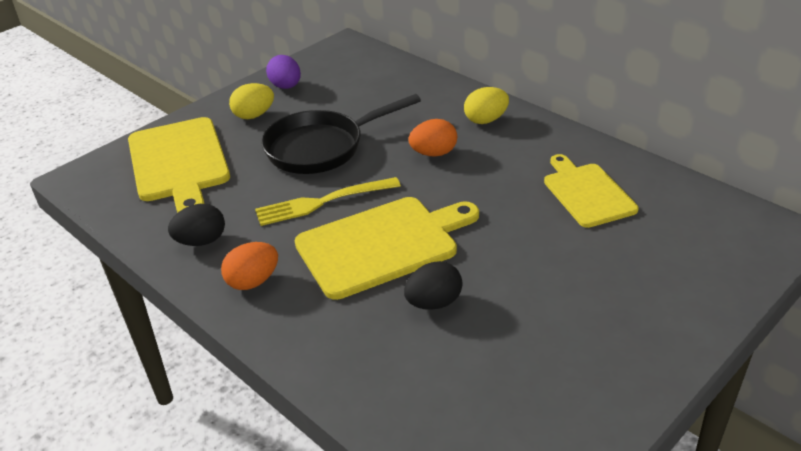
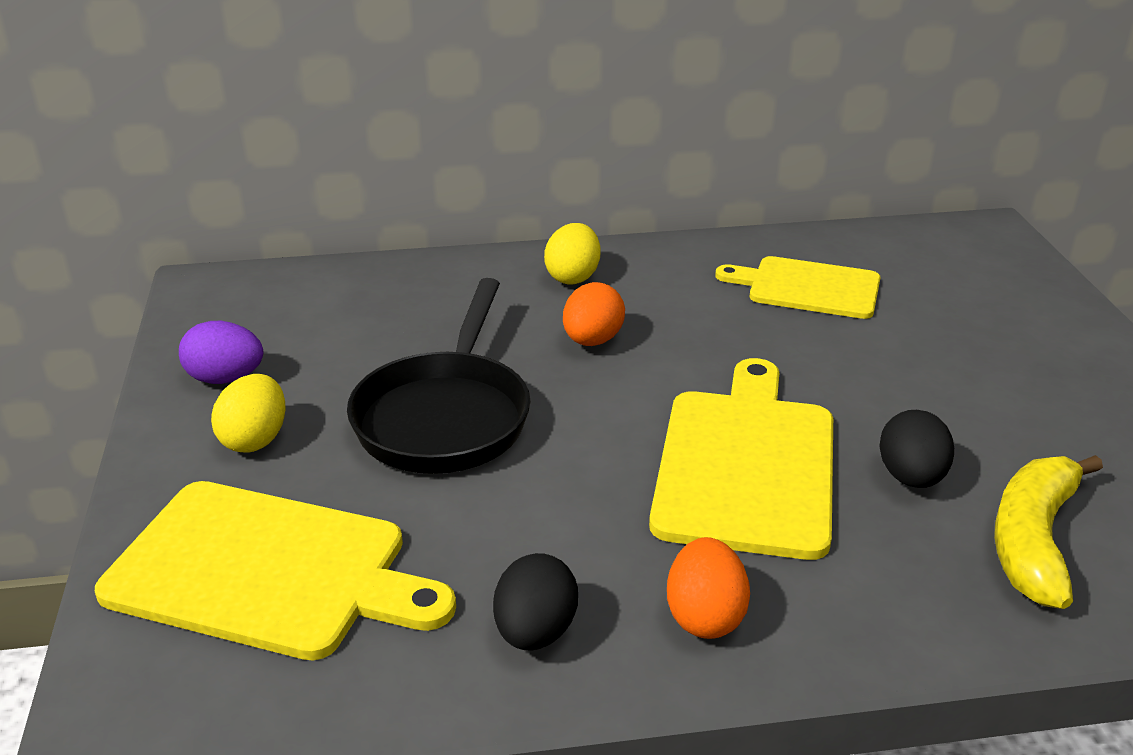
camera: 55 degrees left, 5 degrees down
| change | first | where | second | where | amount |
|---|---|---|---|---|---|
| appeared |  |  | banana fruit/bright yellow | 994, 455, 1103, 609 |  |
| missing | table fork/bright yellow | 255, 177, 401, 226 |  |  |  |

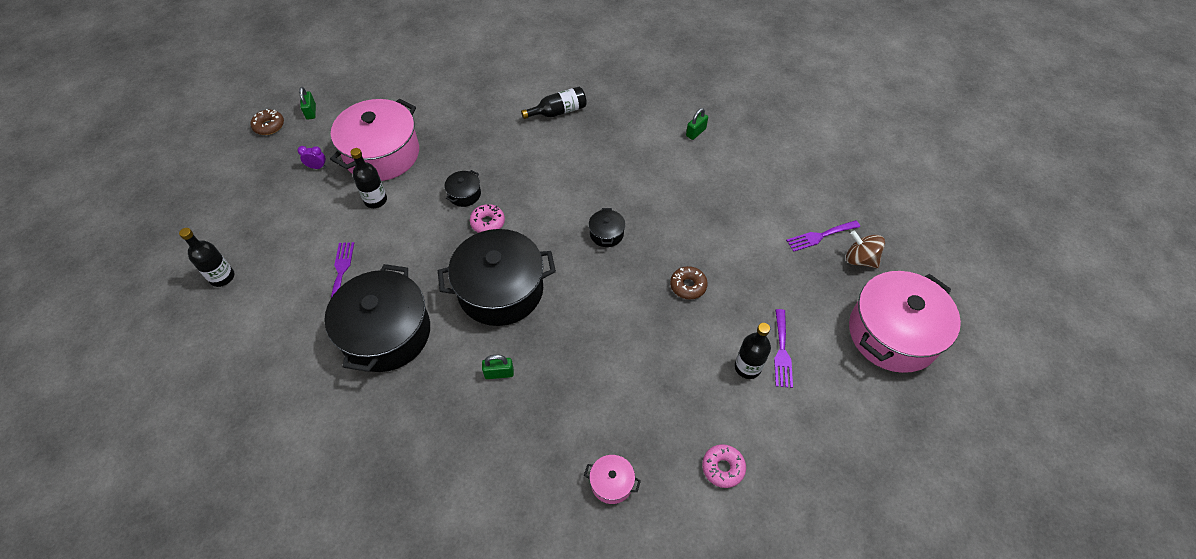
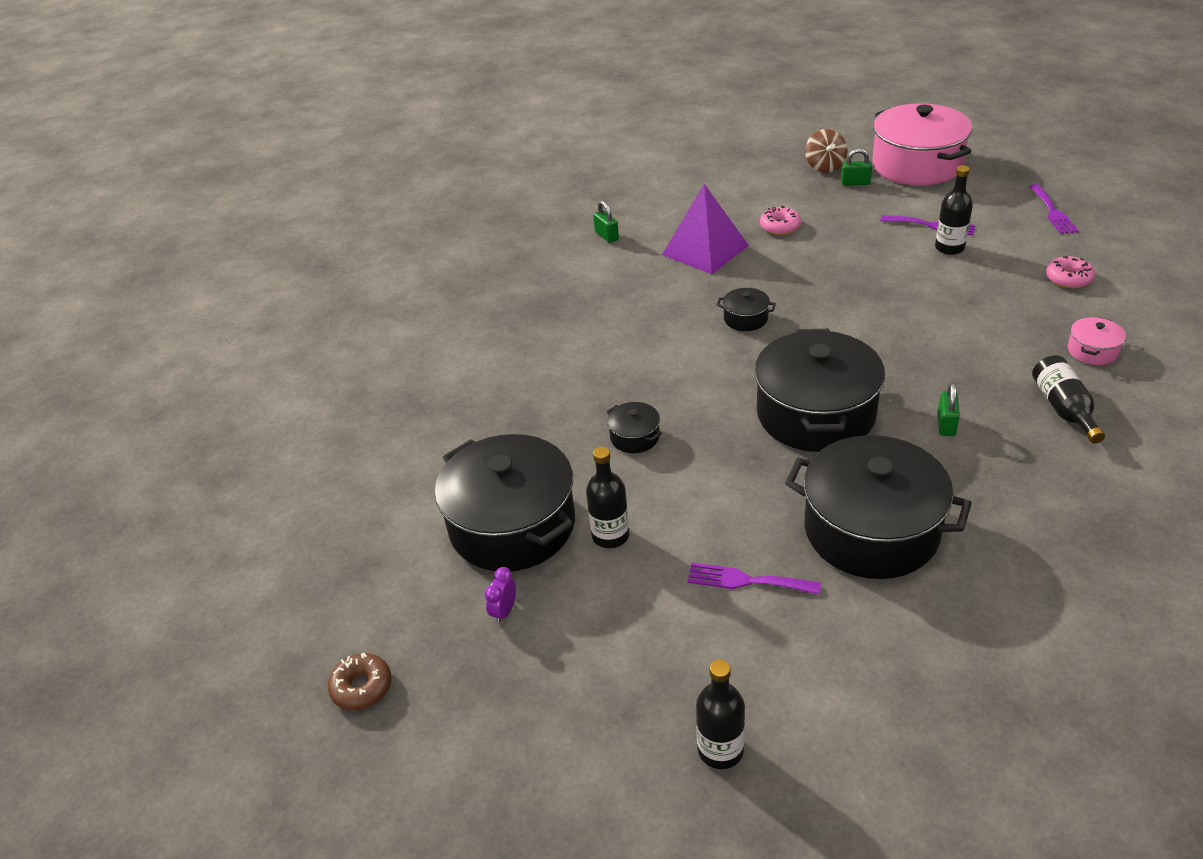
camera: 70 degrees left, 15 degrees down
| change | first | where | second | where | amount |
|---|---|---|---|---|---|
| colour | stockpot/rosy | 330, 99, 419, 181 | stockpot/jet-black | 435, 434, 575, 571 |  |
| appeared |  |  | pyramid/violet | 662, 184, 749, 274 |  |
| relocated | donut/rosy | 470, 204, 505, 233 |  | 760, 206, 801, 235 |  |
| spun | spinning top/dark brown | 846, 231, 885, 268 |  | 805, 129, 847, 173 | 60 degrees counterclockwise |
| relocated | padlock/green | 299, 87, 316, 120 |  | 841, 148, 872, 186 |  |
| relocated | table fork/violet | 786, 220, 860, 252 |  | 1029, 184, 1079, 234 |  |
| relocated | bottle/jet-black | 521, 87, 587, 119 |  | 1032, 355, 1105, 444 |  |
| missing | donut/dark brown | 670, 266, 708, 300 |  |  |  |

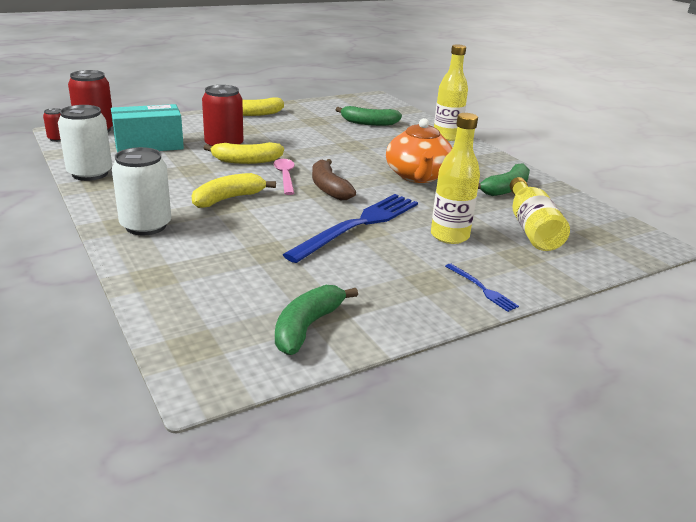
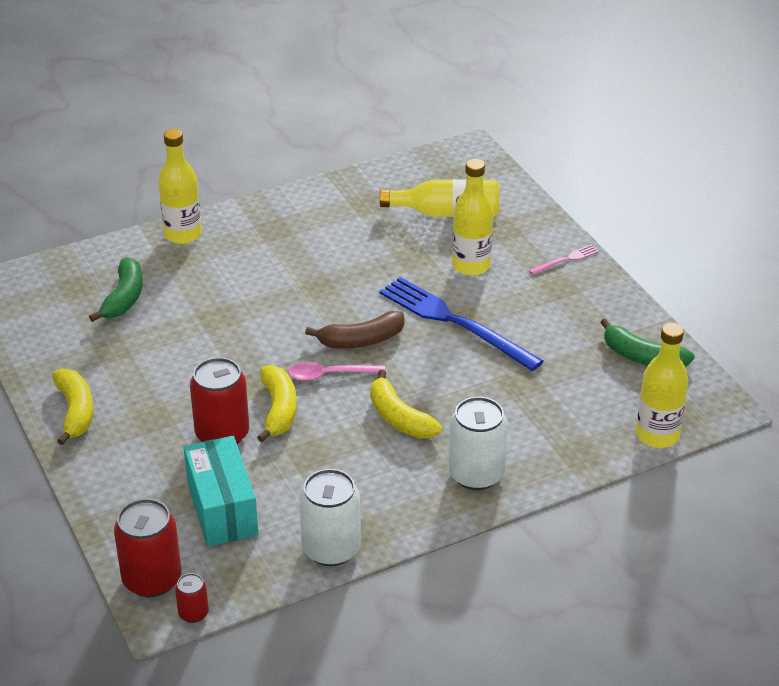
camera: 85 degrees left, 10 degrees up
| change | first | where | second | where | amount |
|---|---|---|---|---|---|
| colour | table fork/blue | 445, 263, 519, 312 | table fork/rosy | 529, 244, 599, 275 |  |
| appeared |  |  | bottle/bright yellow | 636, 323, 688, 448 |  |
| missing | tea pot/bright orange | 386, 118, 452, 183 |  |  |  |
| missing | banana fruit/green | 478, 163, 530, 196 |  |  |  |

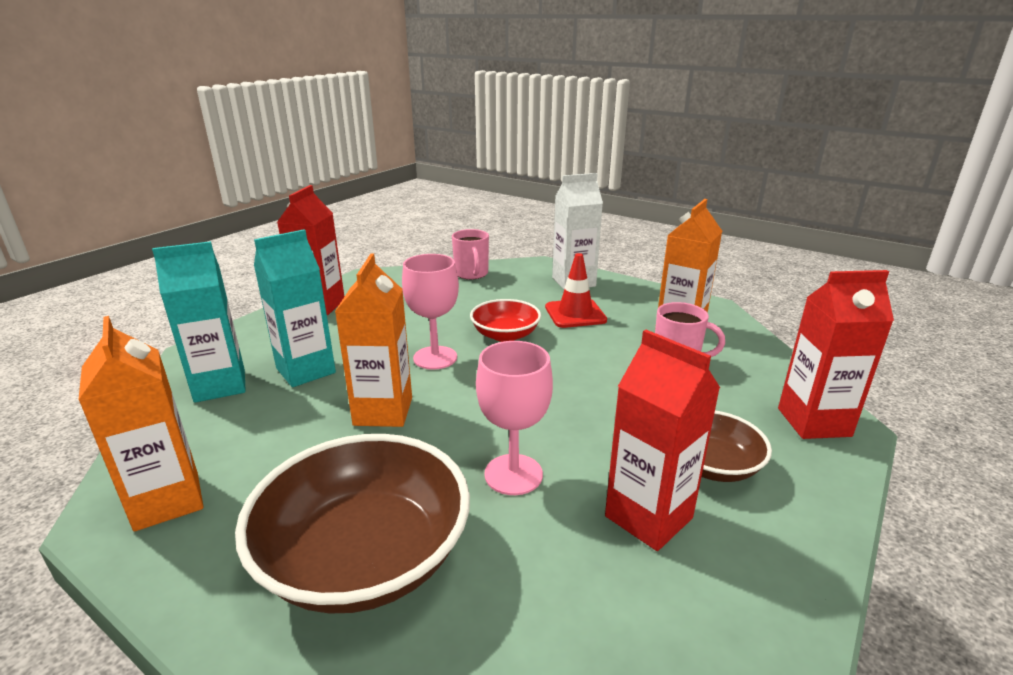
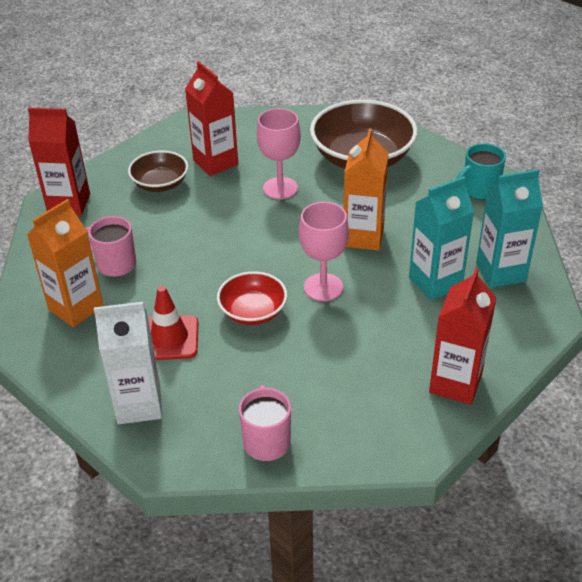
camera: 170 degrees left, 15 degrees up
| change | first | where | second | where | amount |
|---|---|---|---|---|---|
| exchanged | carton/bright orange | 78, 316, 203, 532 | tea mug/aqua | 456, 143, 506, 200 |  |

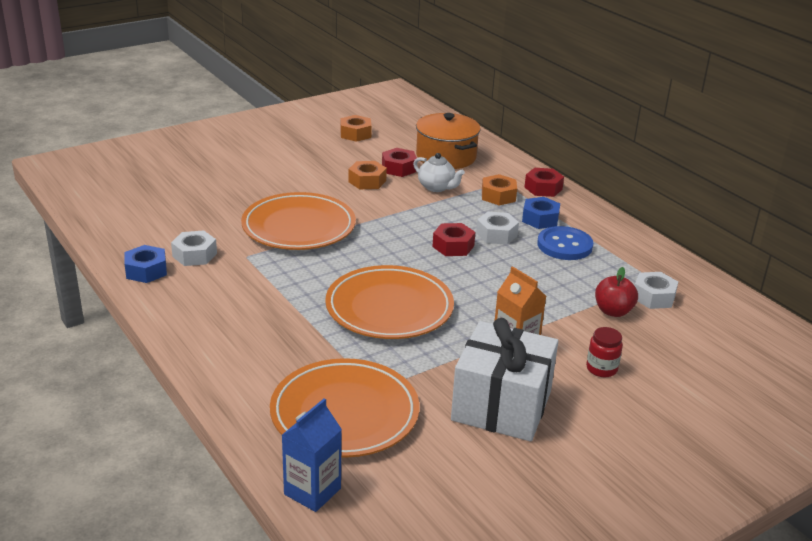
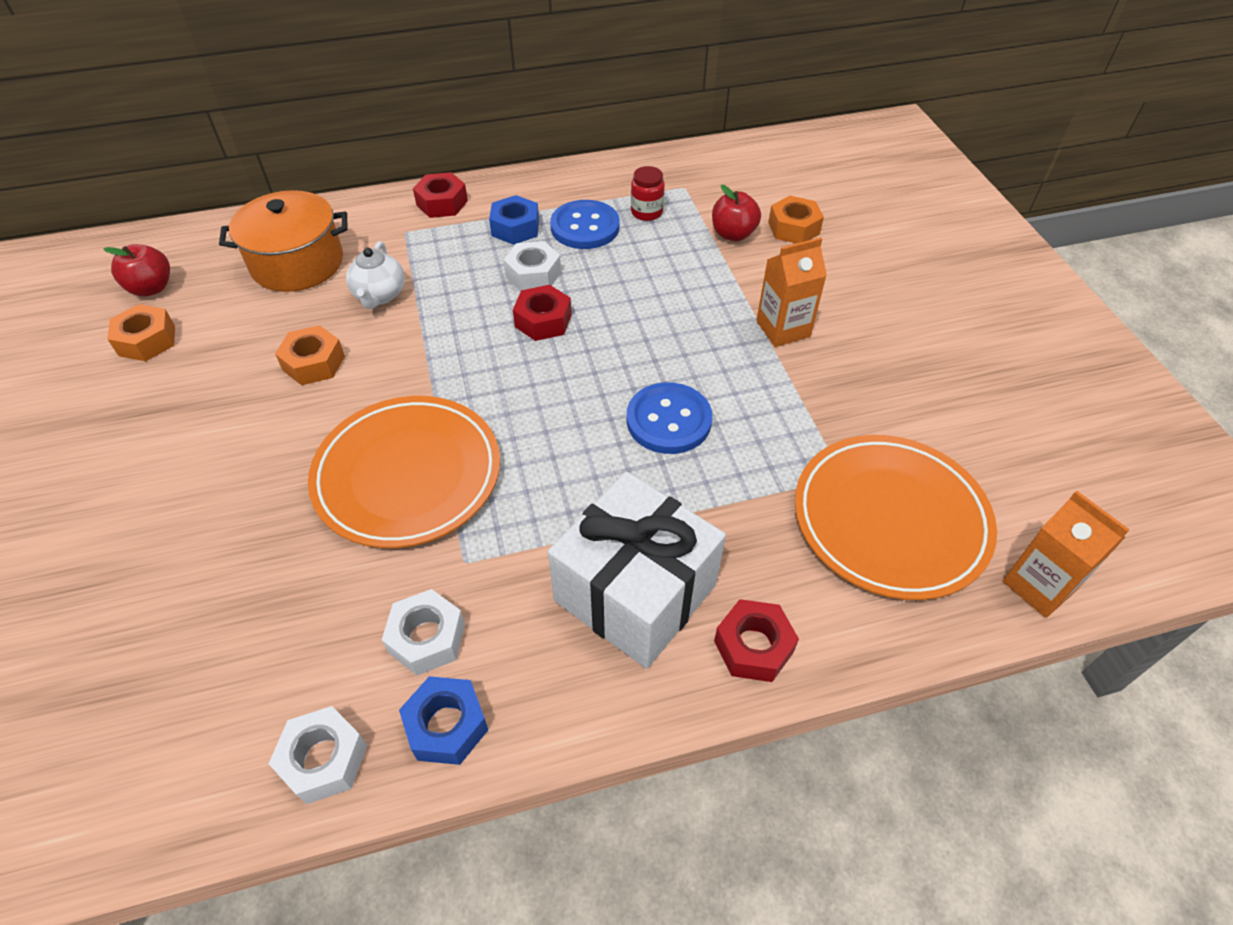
camera: 70 degrees left, 20 degrees up
| change | first | where | second | where | amount |
|---|---|---|---|---|---|
| appeared |  |  | toy apple/crimson | 103, 244, 170, 296 |  |
| relocated | nut/snow-white | 635, 272, 678, 309 |  | 269, 706, 368, 804 |  |
| spun | tea pot/snow-white | 413, 153, 465, 192 |  | 346, 241, 405, 309 | 120 degrees clockwise |
| relocated | present/snow-white | 451, 318, 558, 441 |  | 548, 472, 726, 669 |  |
| exchanged | dinner plate/bright orange | 325, 265, 454, 339 | sewing button/blue | 627, 382, 712, 454 |  |
| relocated | preserve jar/crimson | 586, 327, 623, 377 |  | 631, 166, 665, 221 |  |
| relocated | nut/crimson | 382, 148, 417, 177 |  | 714, 599, 799, 682 |  |
| relocated | nut/bright orange | 482, 174, 517, 205 |  | 768, 196, 824, 244 |  |
| colour | carton/blue | 282, 399, 342, 512 | carton/bright orange | 1003, 491, 1130, 618 |  |

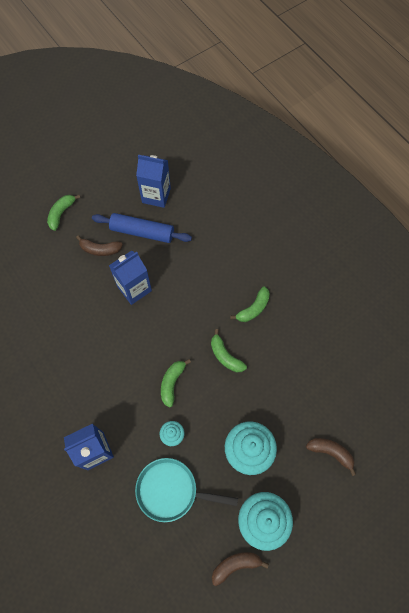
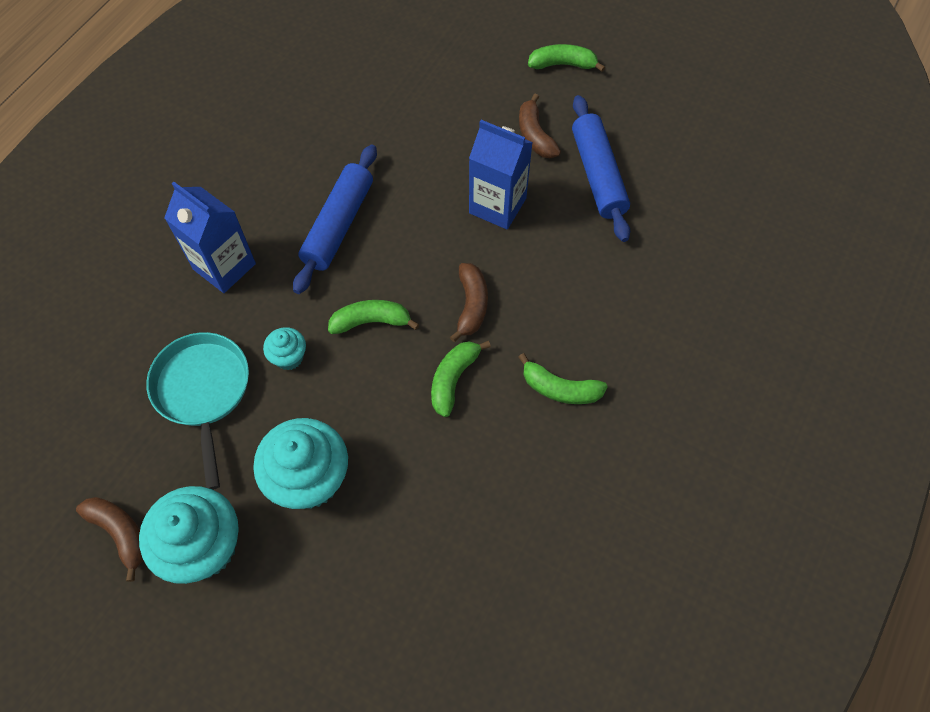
camera: 65 degrees right, 5 degrees down
| change | first | where | second | where | amount |
|---|---|---|---|---|---|
| appeared |  |  | rolling pin/blue | 293, 144, 377, 294 |  |
| relocated | banana fruit/dark brown | 306, 438, 356, 476 |  | 450, 263, 488, 342 |  |
| missing | carton/blue | 136, 155, 171, 208 |  |  |  |

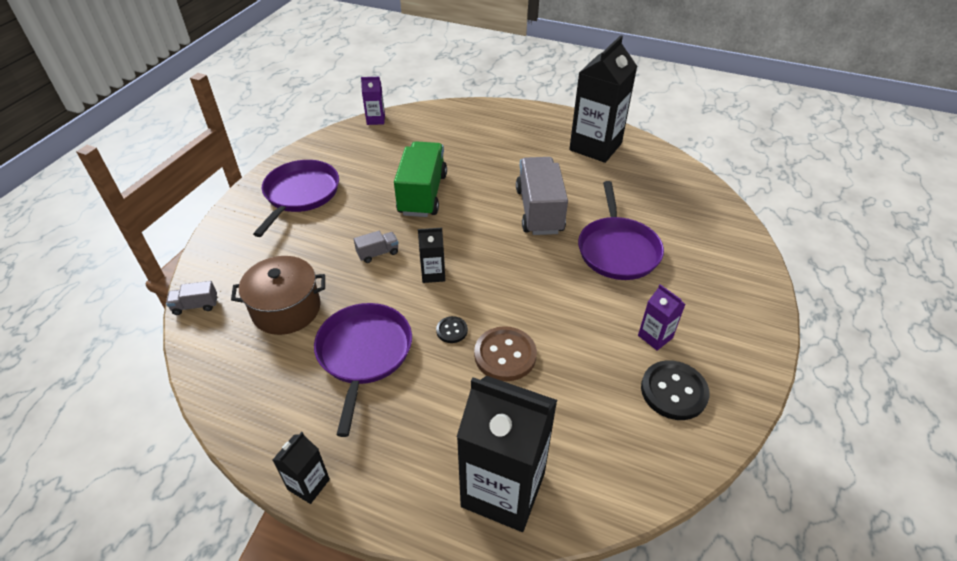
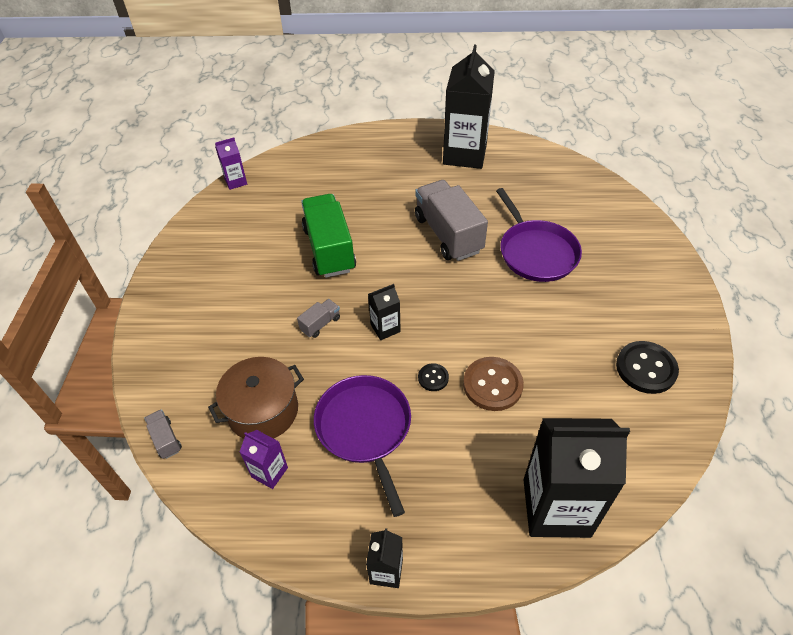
camera: 20 degrees left, 5 degrees up
| change | first | where | second | where | amount |
|---|---|---|---|---|---|
| spun | toy truck/ash-grey | 166, 281, 217, 315 |  | 144, 409, 182, 459 | 90 degrees clockwise |
| relocated | carton/violet | 638, 284, 685, 350 |  | 240, 430, 288, 489 |  |
| missing | skillet/violet | 253, 160, 339, 237 |  |  |  |

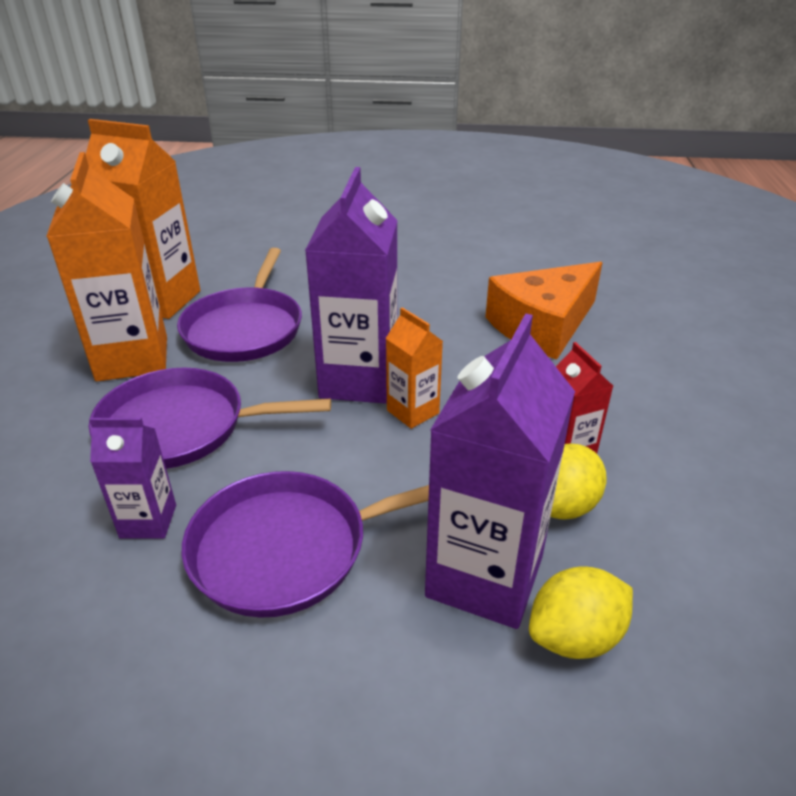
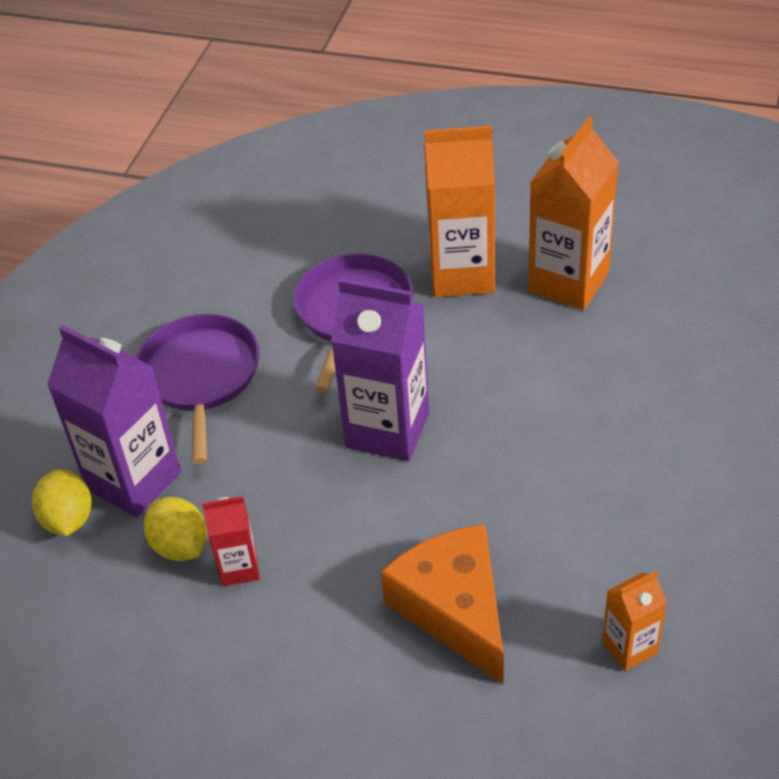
camera: 105 degrees right, 10 degrees up
| change | first | where | second | where | amount |
|---|---|---|---|---|---|
| relocated | carton/bright orange | 386, 307, 443, 429 |  | 602, 571, 667, 671 |  |
| missing | carton/violet | 89, 418, 176, 539 |  |  |  |
| missing | skillet/violet | 177, 248, 302, 362 |  |  |  |

